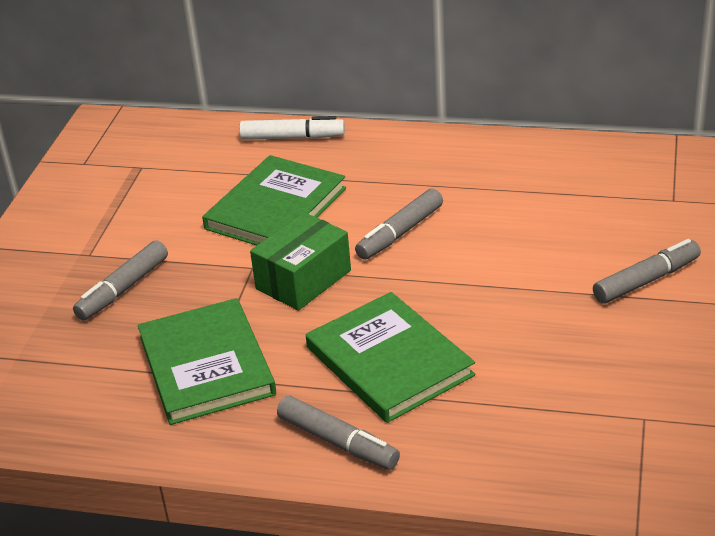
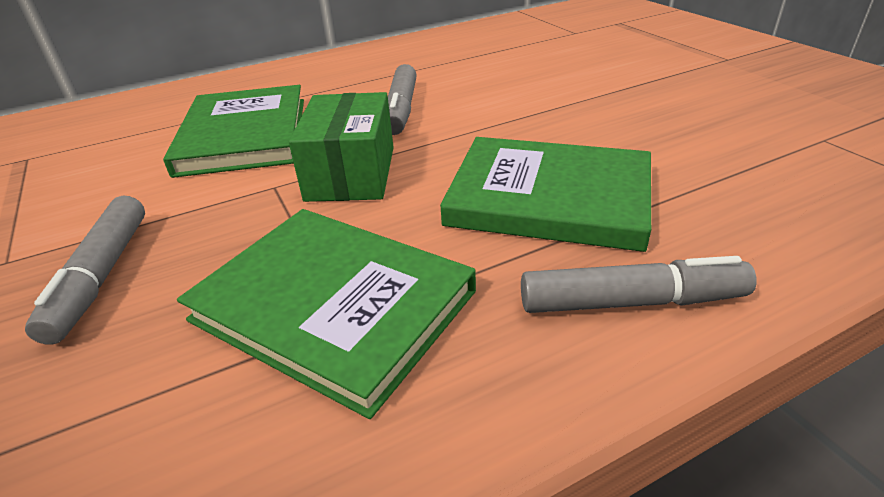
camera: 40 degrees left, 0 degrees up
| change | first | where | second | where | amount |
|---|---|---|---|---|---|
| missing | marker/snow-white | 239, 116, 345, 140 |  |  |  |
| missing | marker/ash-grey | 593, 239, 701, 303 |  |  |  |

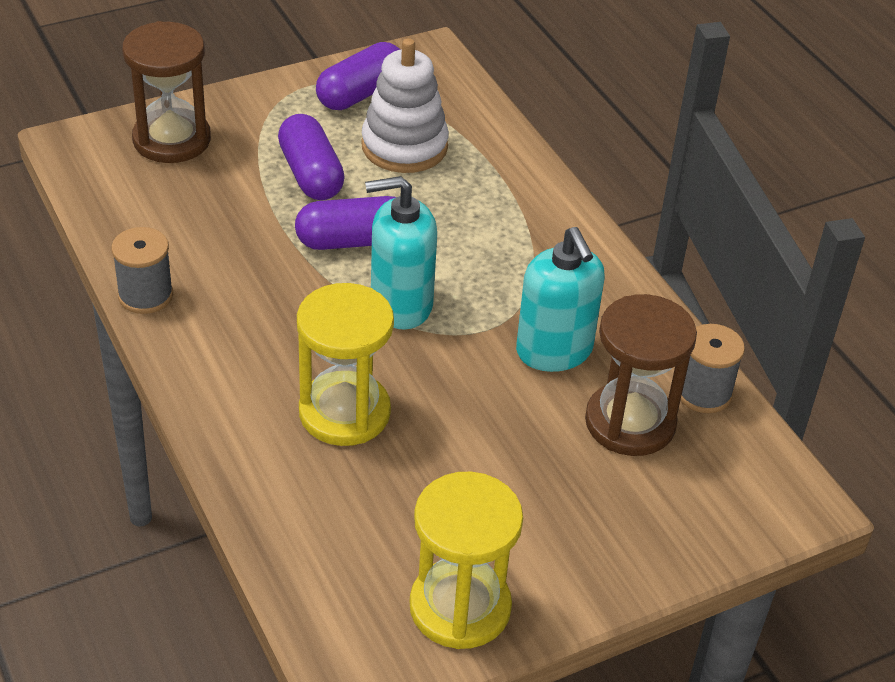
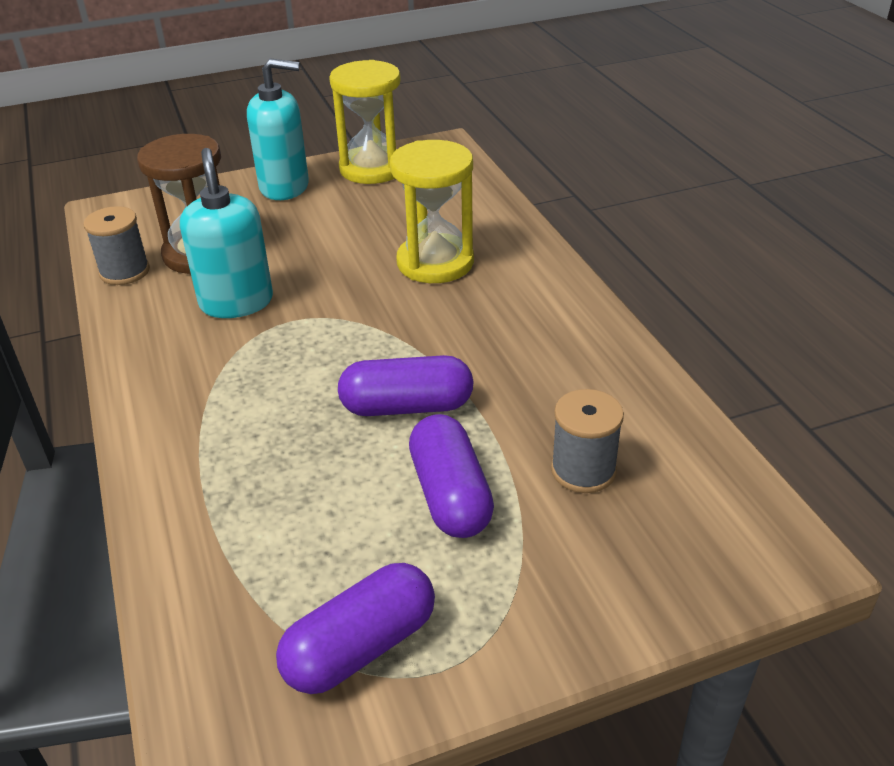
camera: 170 degrees left, 5 degrees down
| change | first | where | second | where | amount |
|---|---|---|---|---|---|
| relocated | soap dispenser/aqua | 365, 176, 437, 330 |  | 247, 58, 309, 200 |  |
| relocated | bobbin/ash-grey | 111, 227, 173, 314 |  | 551, 389, 624, 493 |  |
| missing | hourglass/dark brown | 122, 21, 211, 163 |  |  |  |
| missing | ring stacker/snow-white | 361, 38, 449, 173 |  |  |  |

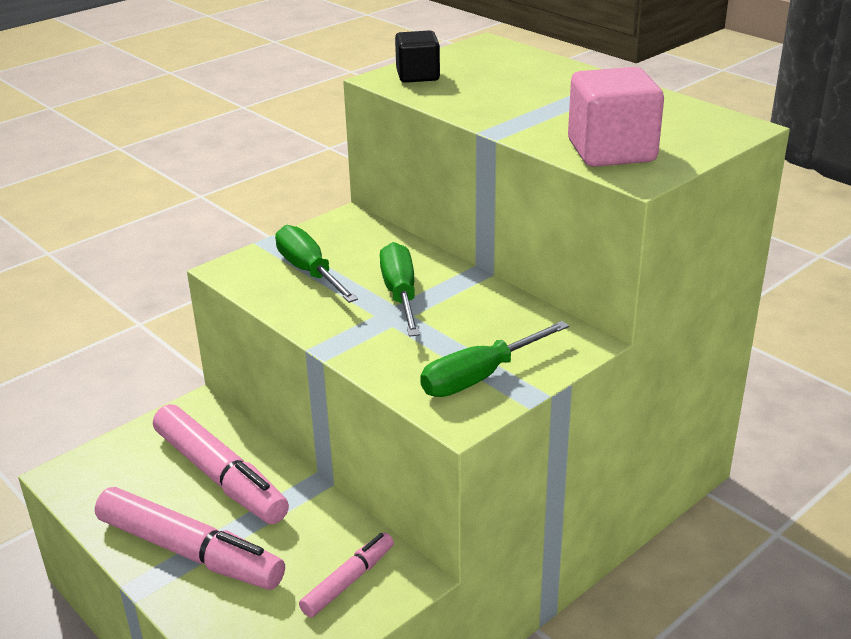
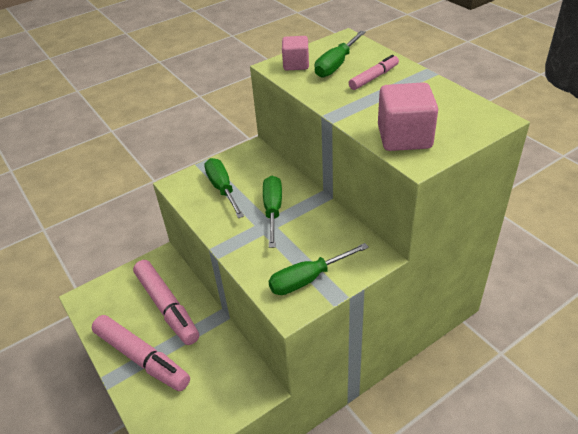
camera: 10 degrees right, 10 degrees up
| change | first | where | second | where | amount |
|---|---|---|---|---|---|
| colour | block/jet-black | 395, 30, 440, 83 | block/rosy | 282, 36, 309, 71 |  |
| appeared |  |  | flat screwdriver/green | 314, 31, 366, 78 |  |
| relocated | marker/rosy | 299, 533, 394, 617 |  | 349, 55, 399, 90 |  |

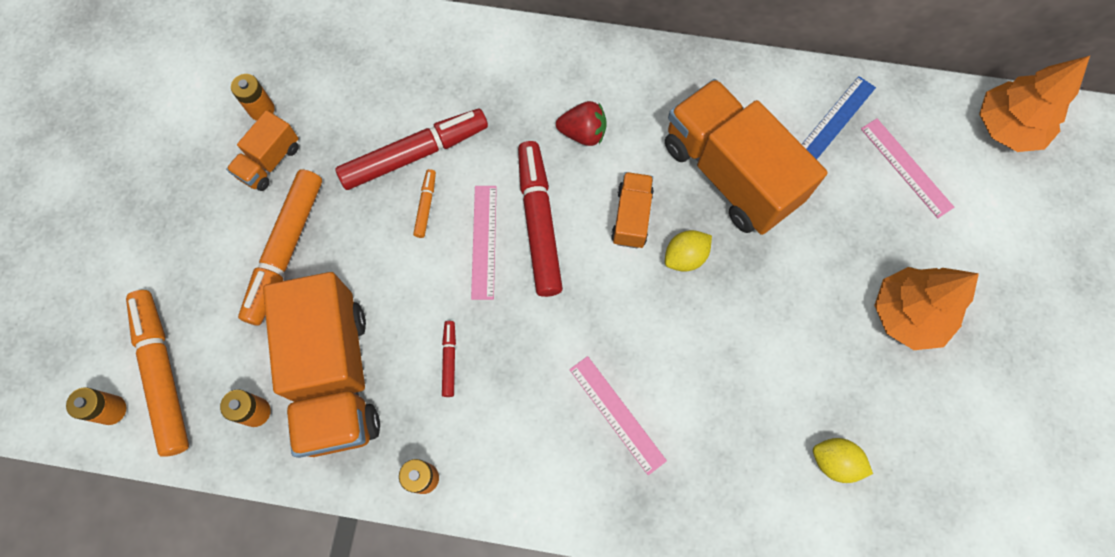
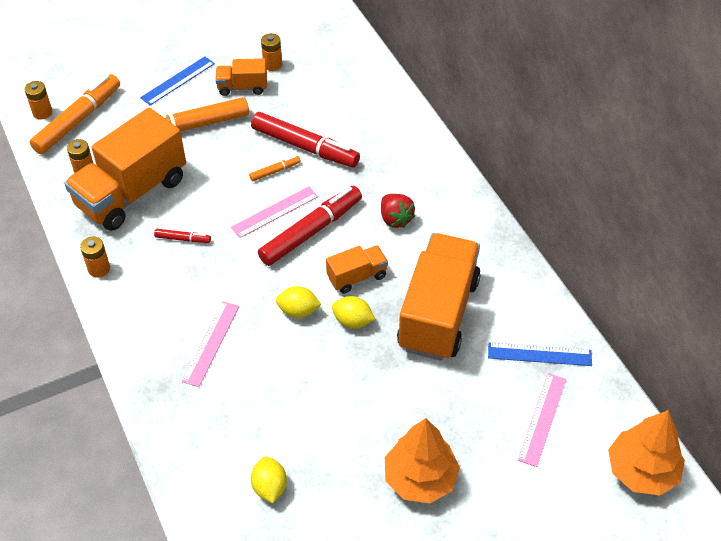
camera: 55 degrees right, 20 degrees down
| change | first | where | second | where | amount |
|---|---|---|---|---|---|
| appeared |  |  | measuring stick/blue | 140, 56, 215, 105 |  |
| spun | marker/crimson | 442, 321, 456, 397 |  | 154, 229, 211, 243 | 45 degrees clockwise |
| appeared |  |  | toy lemon/bright yellow | 276, 286, 322, 318 |  |

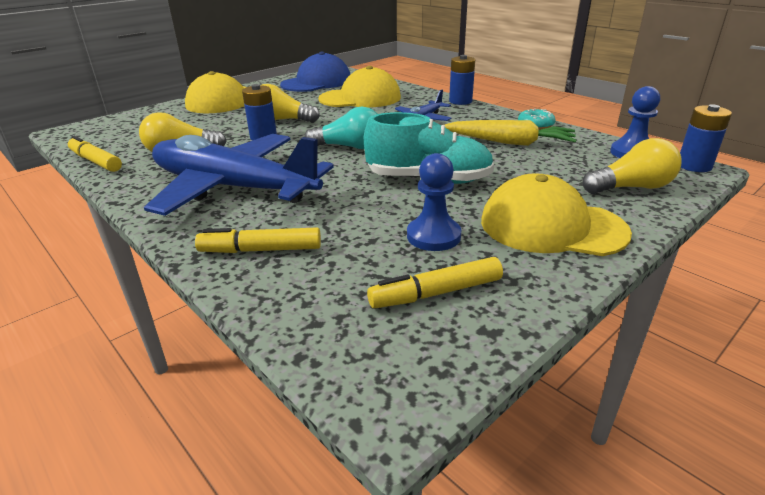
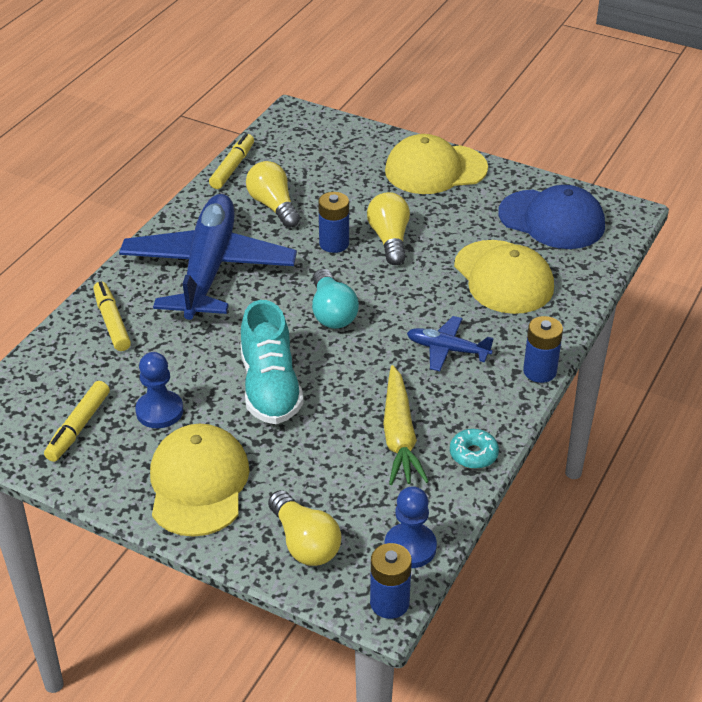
camera: 70 degrees right, 10 degrees up
| change | first | where | second | where | amount |
|---|---|---|---|---|---|
| spun | marker/bright yellow | 367, 257, 503, 308 |  | 44, 381, 110, 462 | 120 degrees counterclockwise |

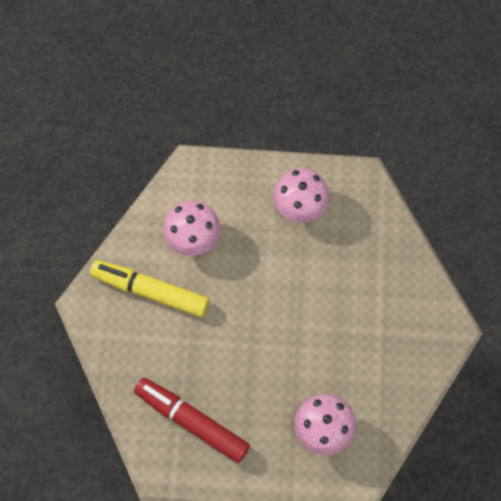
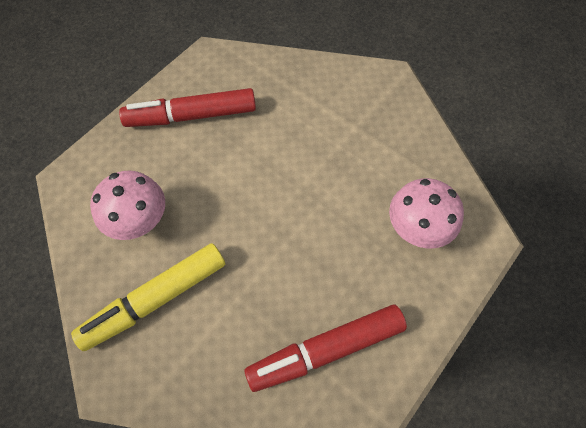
camera: 55 degrees left, 5 degrees down
| change | first | where | second | where | amount |
|---|---|---|---|---|---|
| exchanged | toadstool/rosy | 273, 168, 329, 222 | marker/crimson | 119, 88, 256, 127 |  |

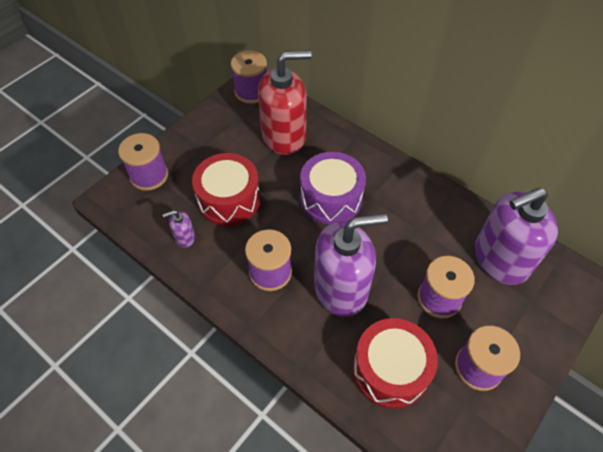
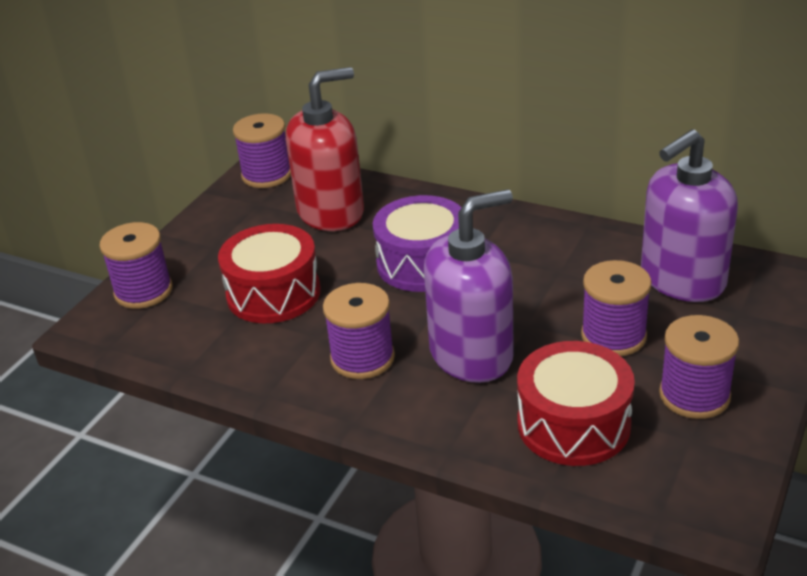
camera: 10 degrees left, 20 degrees down
| change | first | where | second | where | amount |
|---|---|---|---|---|---|
| missing | soap dispenser/violet | 163, 210, 195, 248 |  |  |  |

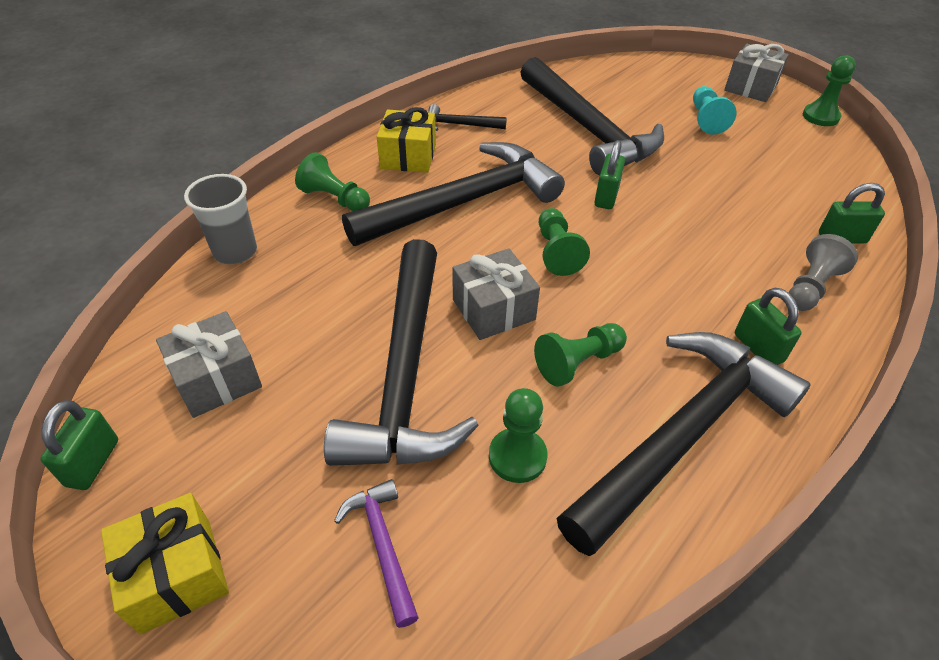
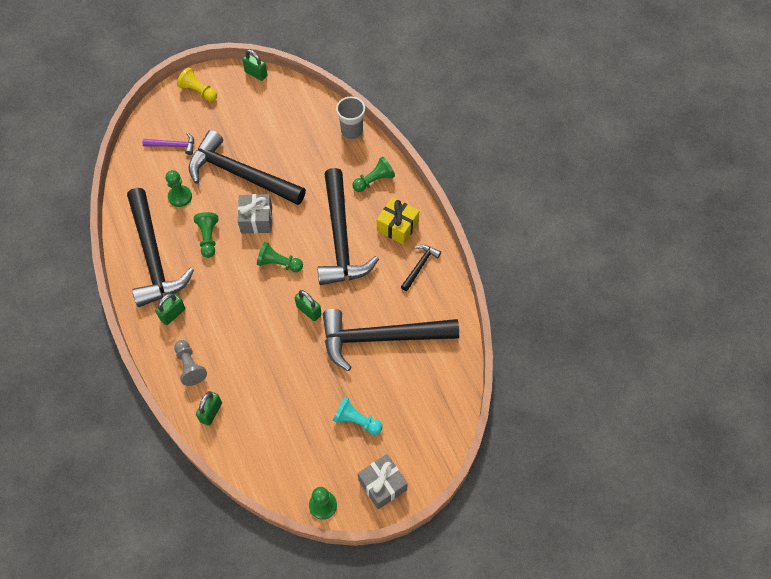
camera: 115 degrees right, 15 degrees up
| change | first | where | second | where | amount |
|---|---|---|---|---|---|
| spun | padlock/green | 735, 288, 802, 365 |  | 155, 293, 186, 325 | 45 degrees counterclockwise |
| exchanged | present/bright yellow | 101, 493, 229, 635 | chess pawn/bright yellow | 177, 67, 217, 101 |  |
| missing | present/ash-grey | 156, 311, 262, 418 |  |  |  |

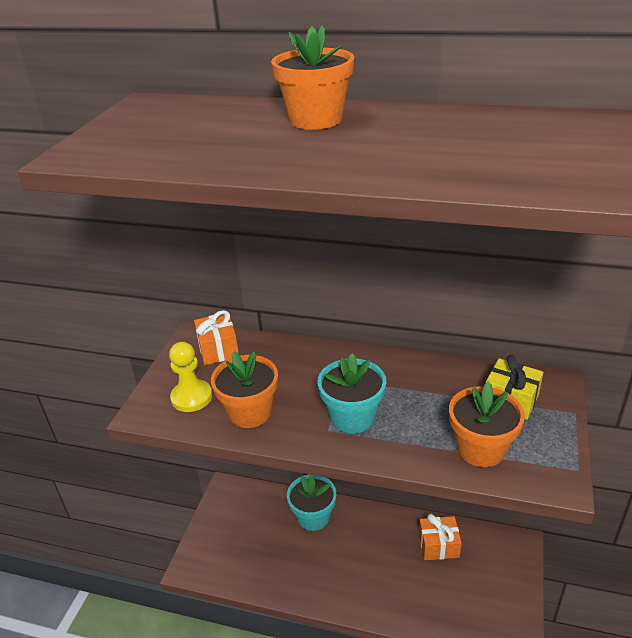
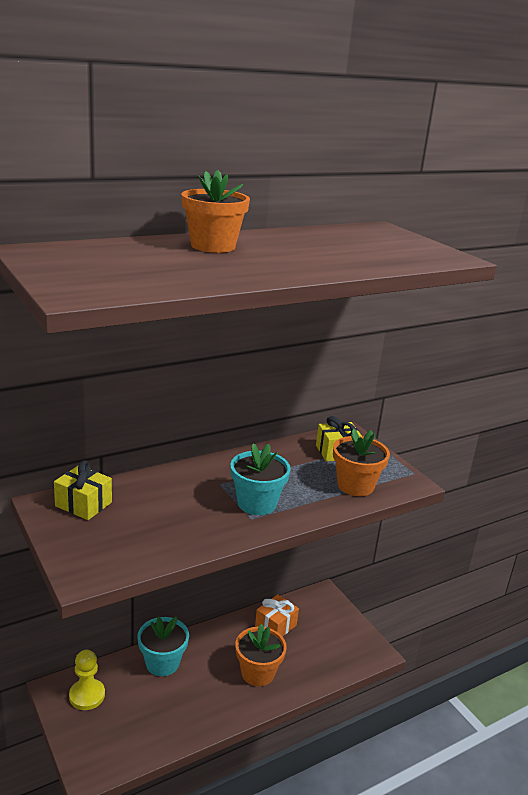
camera: 50 degrees left, 10 degrees down
| change | first | where | second | where | amount |
|---|---|---|---|---|---|
| colour | present/bright orange | 194, 310, 239, 365 | present/bright yellow | 54, 460, 112, 520 |  |
| relocated | chess pawn/bright yellow | 169, 342, 212, 412 |  | 69, 650, 105, 710 |  |
| relocated | flower pot/bright orange | 211, 351, 278, 428 |  | 235, 624, 287, 686 |  |

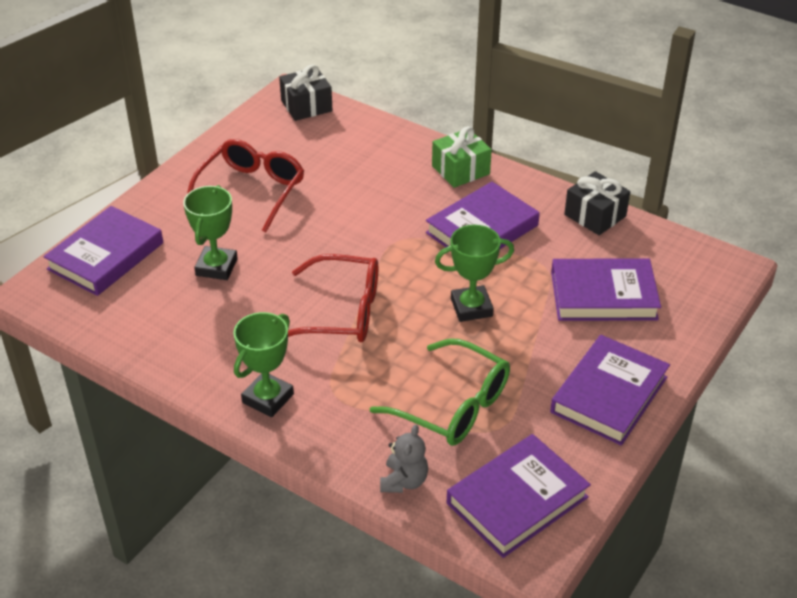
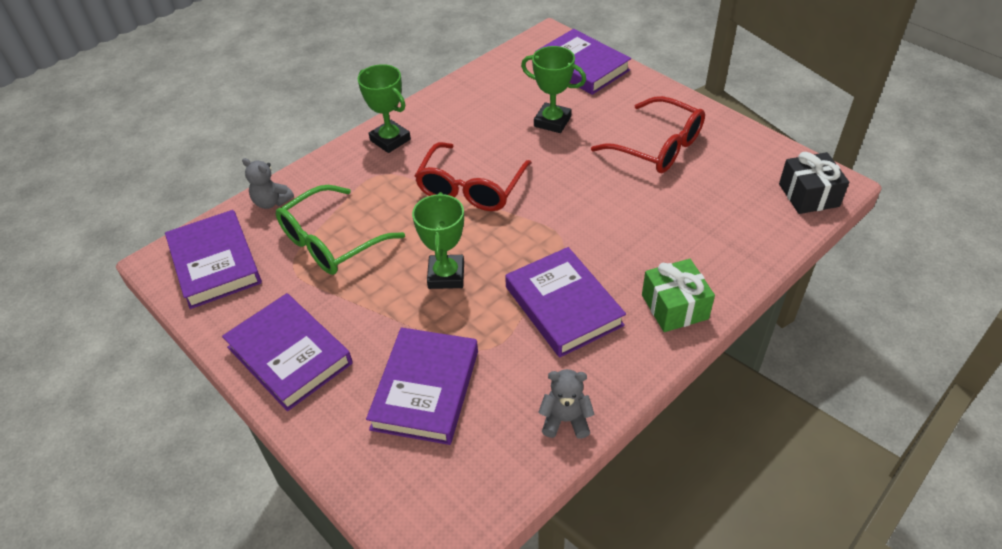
camera: 105 degrees right, 5 degrees up
| change | first | where | second | where | amount |
|---|---|---|---|---|---|
| exchanged | present/jet-black | 564, 171, 630, 235 | teddy bear/ash-grey | 538, 369, 595, 439 |  |

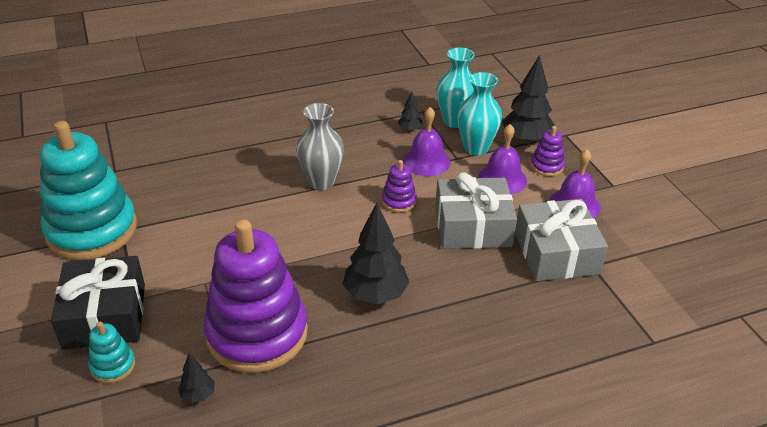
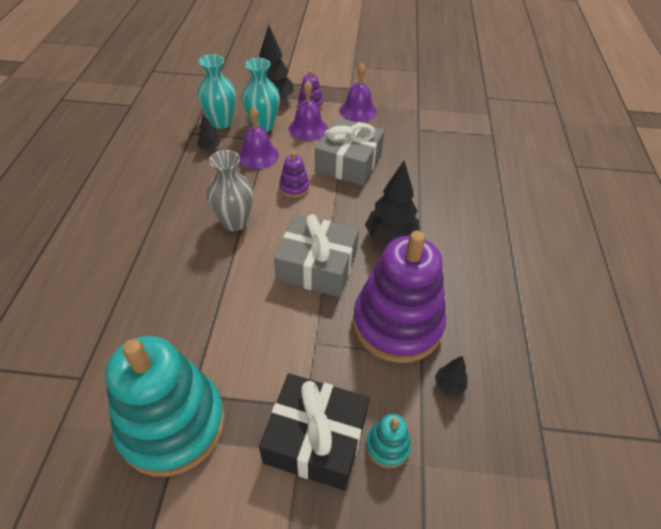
camera: 65 degrees left, 10 degrees up
| change | first | where | second | where | amount |
|---|---|---|---|---|---|
| relocated | present/ash-grey | 515, 199, 608, 281 |  | 274, 214, 359, 297 |  |

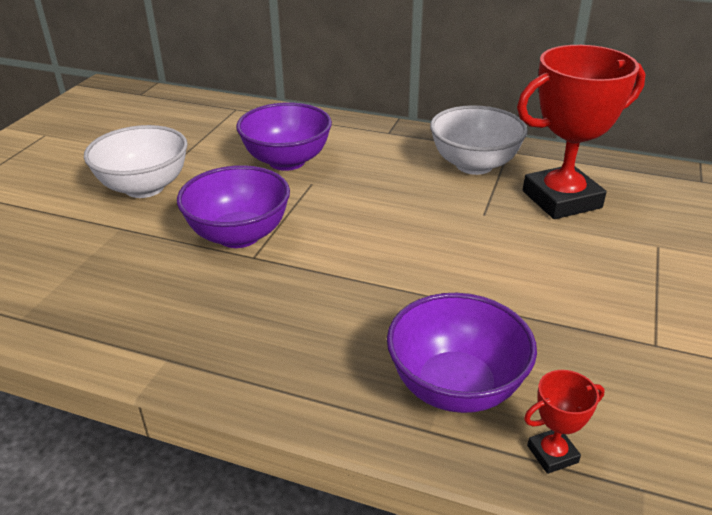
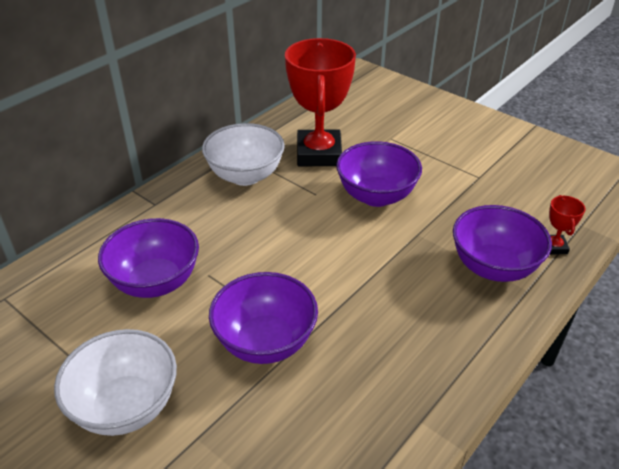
camera: 70 degrees left, 5 degrees up
| change | first | where | second | where | amount |
|---|---|---|---|---|---|
| appeared |  |  | serving bowl/violet | 336, 141, 422, 207 |  |

